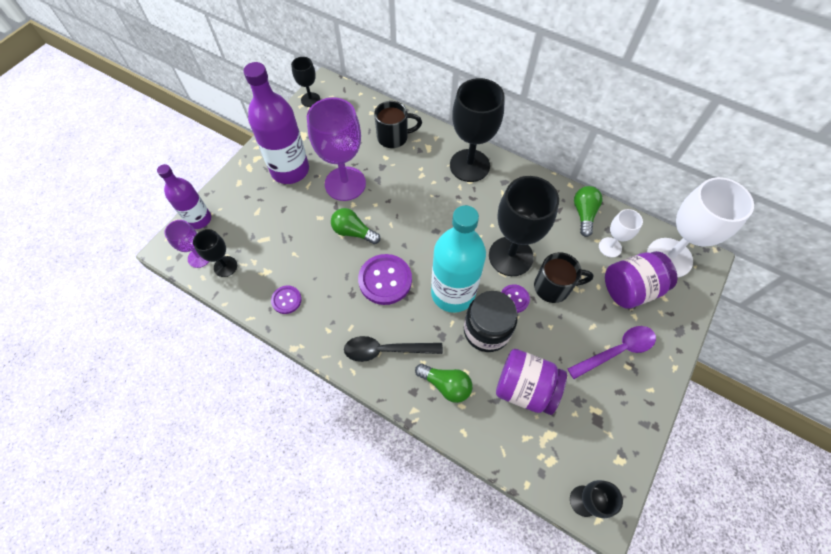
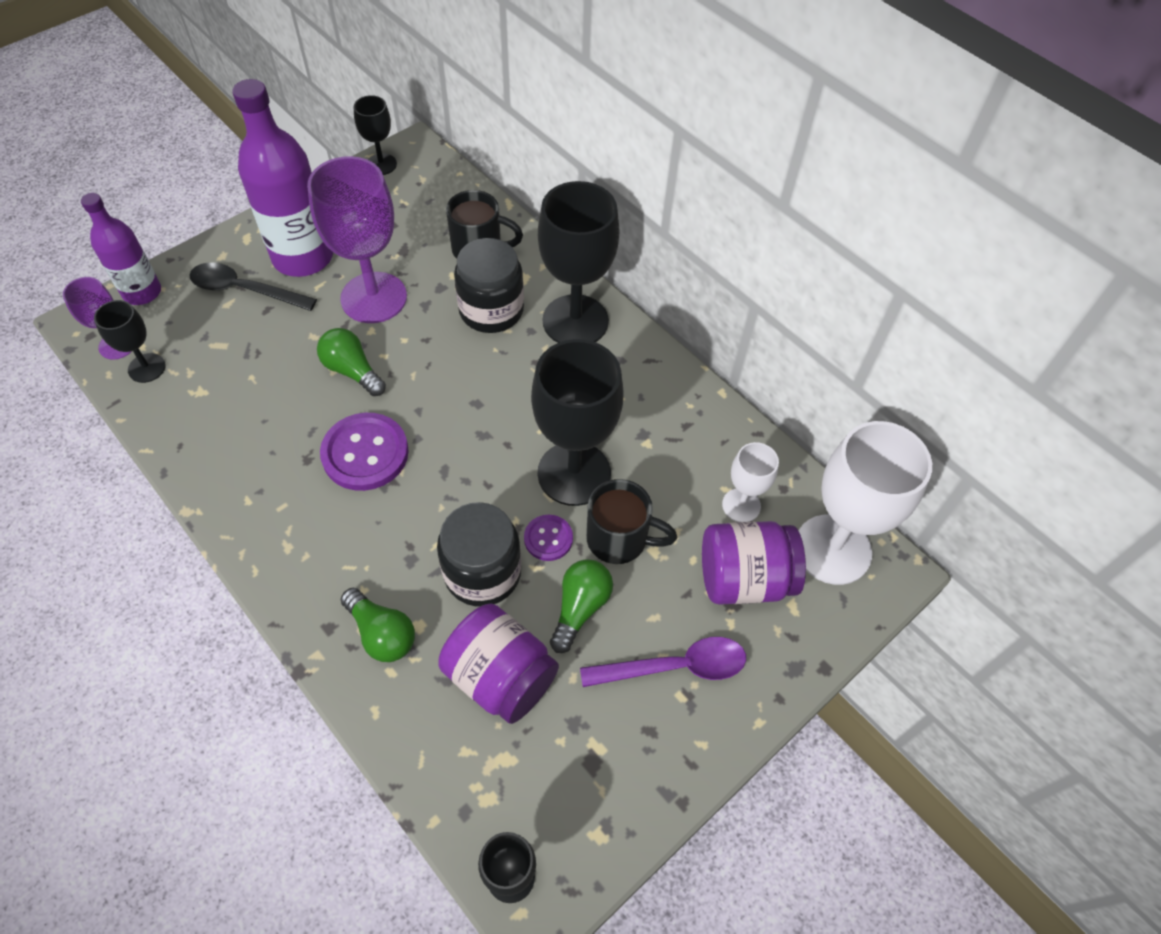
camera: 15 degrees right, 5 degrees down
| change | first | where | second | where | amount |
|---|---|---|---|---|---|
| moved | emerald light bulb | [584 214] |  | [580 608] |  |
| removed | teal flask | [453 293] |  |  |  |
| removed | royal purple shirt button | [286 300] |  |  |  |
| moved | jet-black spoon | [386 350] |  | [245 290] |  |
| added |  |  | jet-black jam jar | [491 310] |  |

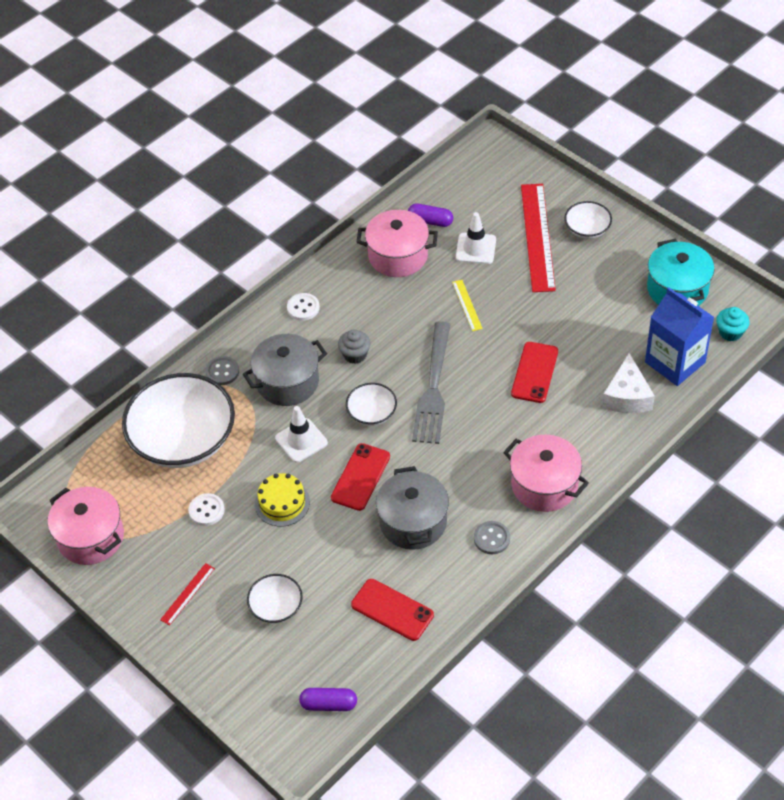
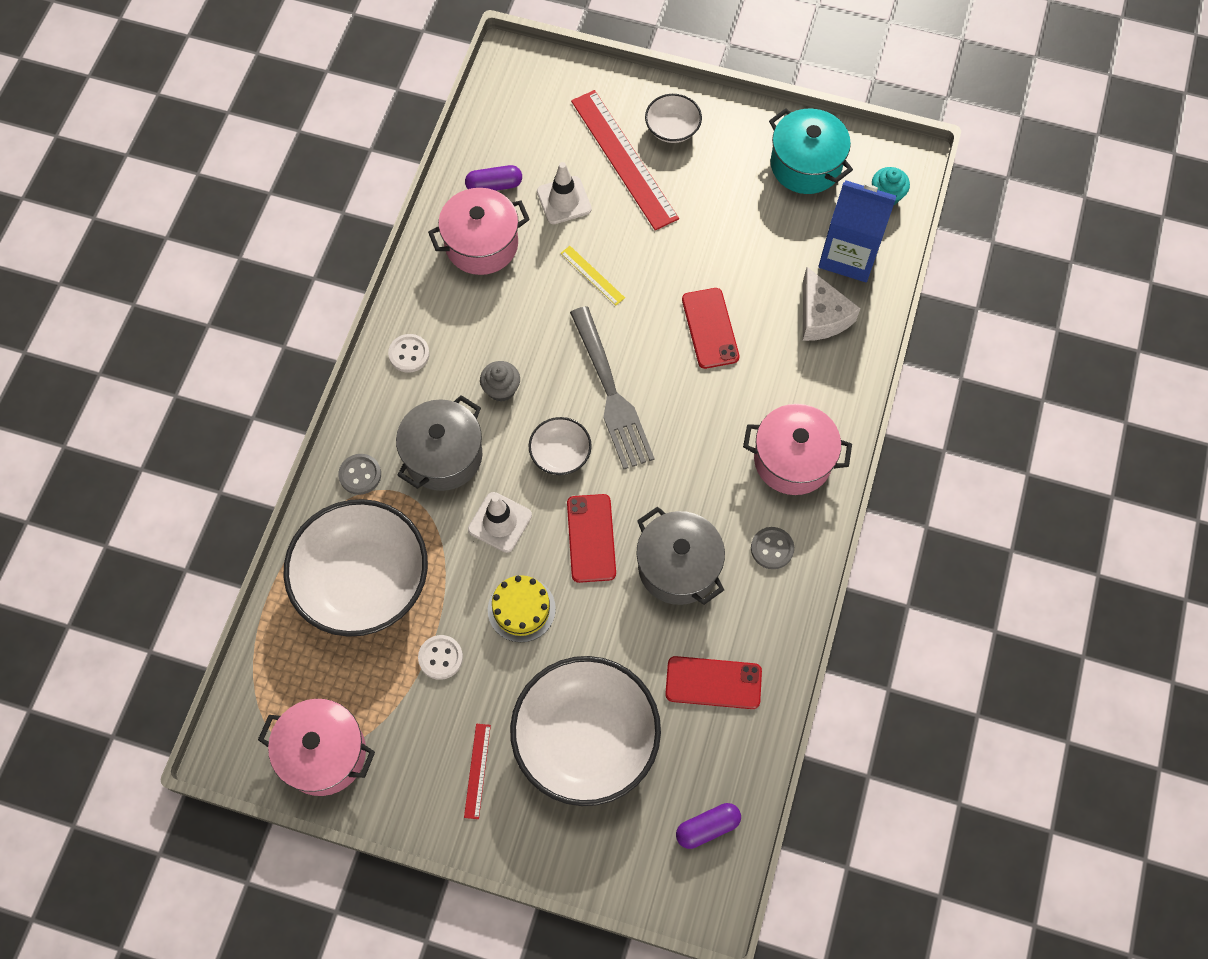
camera: 30 degrees left, 15 degrees up
| change | first | where | second | where | amount |
|---|---|---|---|---|---|
| resized | pure white bowl | [276 607] |  | [586 739] | x2.16 |

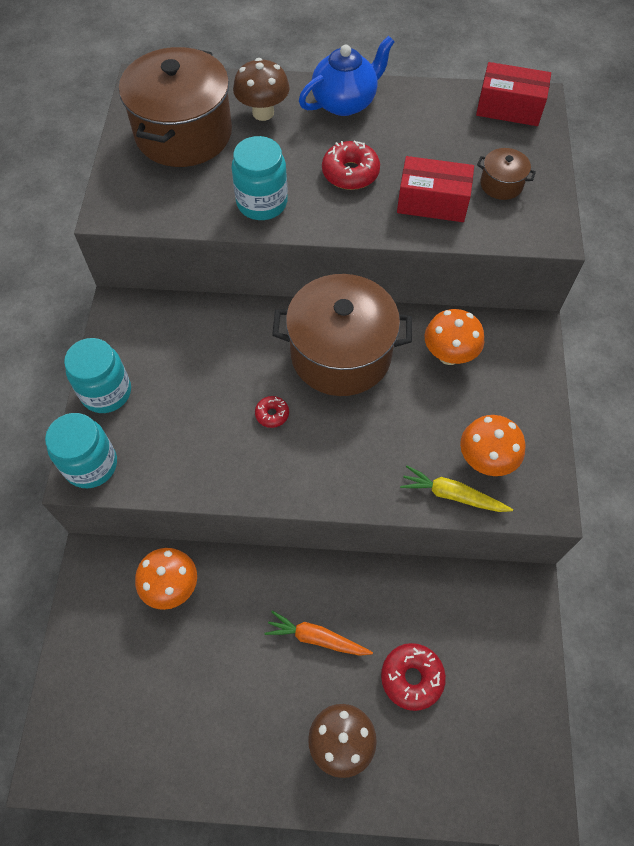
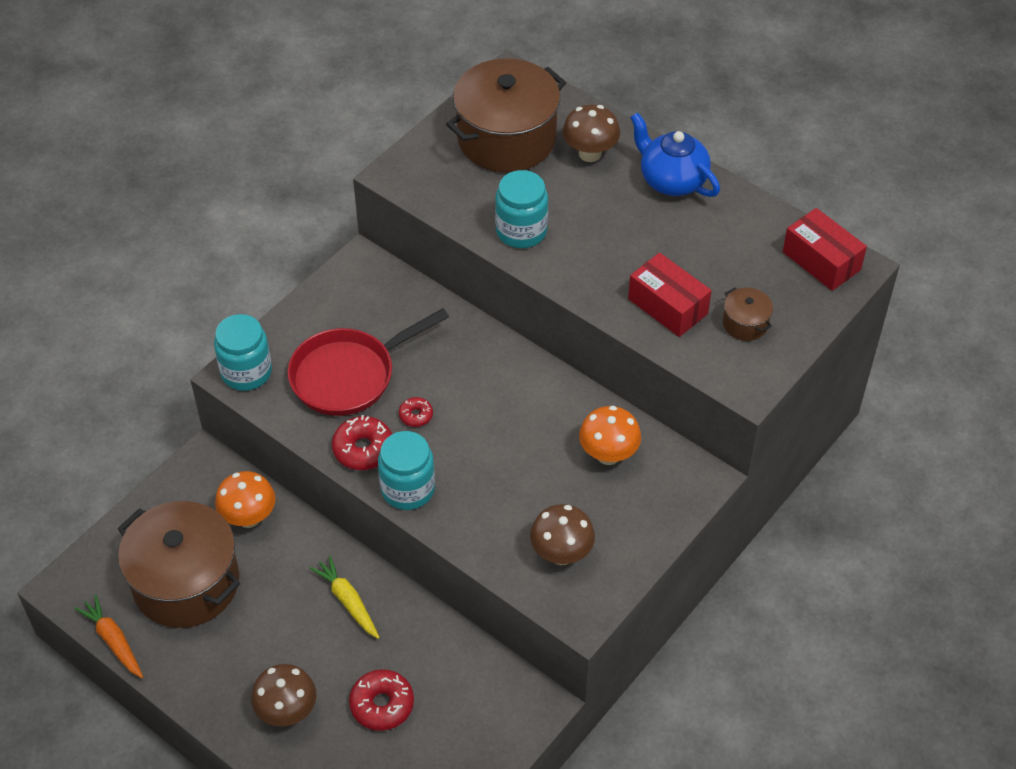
camera: 35 degrees right, 10 degrees down
| change | first | where | second | where | amount |
|---|---|---|---|---|---|
| turned | cobalt tea pot | [345 102] |  | [671 180] | 135 degrees counterclockwise |
| moved | scarlet doughnut | [350 173] |  | [363 449] |  |
| moved | russet stockpot | [341 354] |  | [186 583] |  |
| moved | teal jam jar | [106 392] |  | [408 489] |  |
| recoloured | orange fungus | [485 460] | russet fungus | [561 554] |  |
| moved | bright yellow toy carrot | [452 495] |  | [348 601] |  |
| moved | orange toy carrot | [316 638] |  | [113 641] |  |
| added |  |  | scarlet skillet | [349 375] |  |

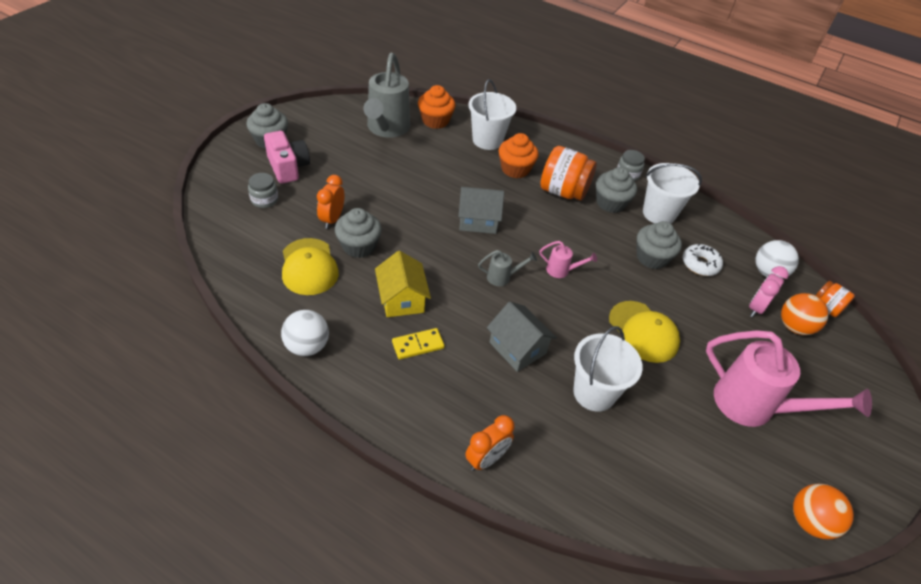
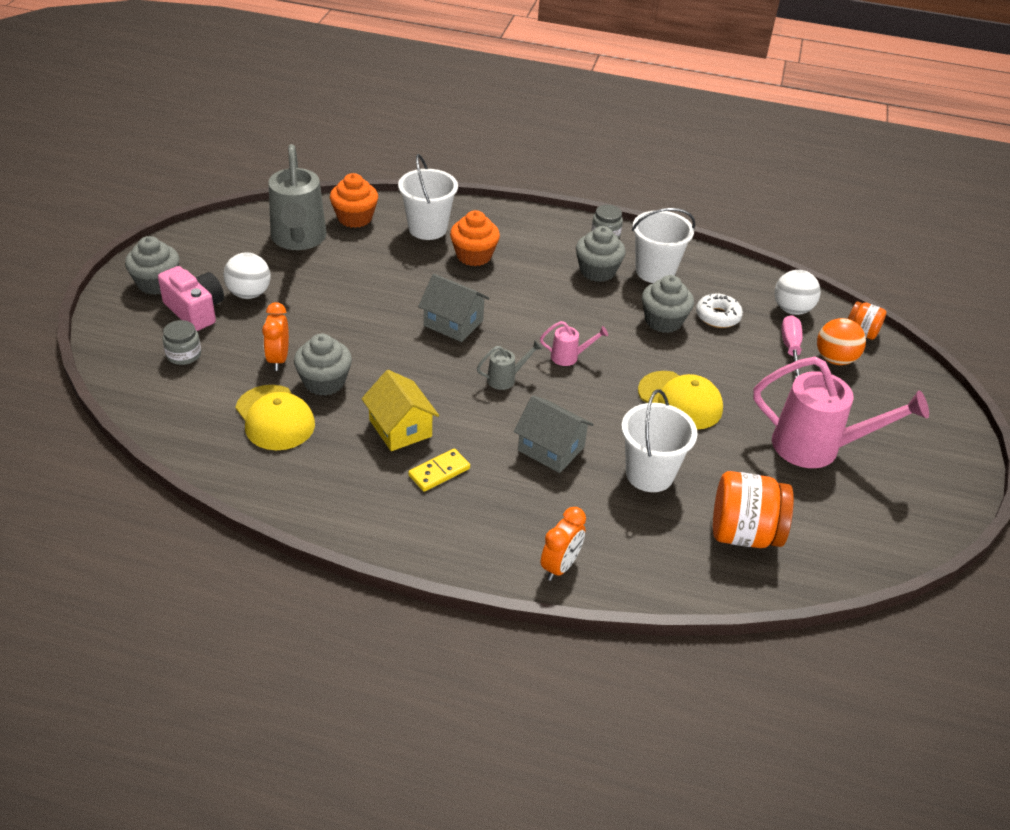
camera: 15 degrees left, 5 degrees down
| change | first | where | second | where | amount |
|---|---|---|---|---|---|
| moved | orange jam jar | [563 191] |  | [744 533] |  |
| turned | gray cottage | [478 220] |  | [453 323] | 45 degrees clockwise |
| replaced | rosy bedside clock | [756 308] | rosy hand screwdriver | [790 349] |  |
| moved | pure white ball | [307 346] |  | [249 294] |  |
| removed | orange ball | [809 521] |  |  |  |

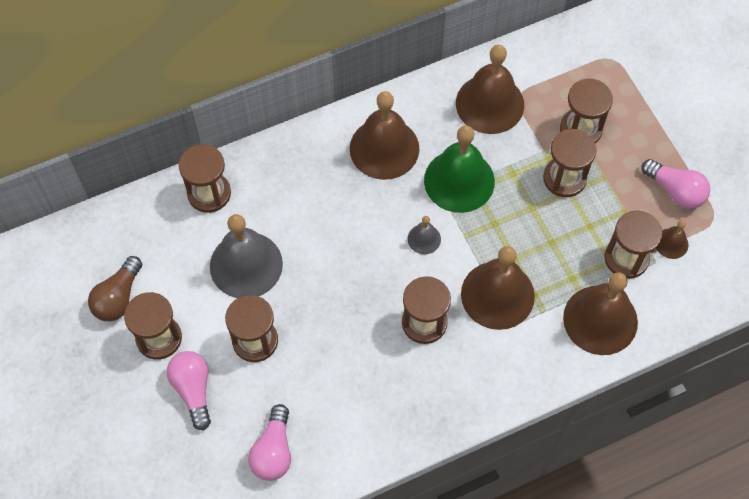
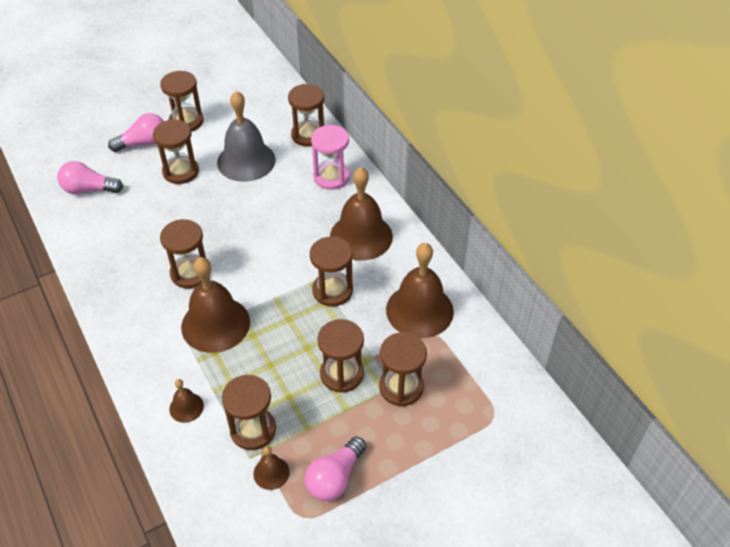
camera: 85 degrees right, 15 degrees down
| change | first | where | second | where | amount |
|---|---|---|---|---|---|
| replaced | emerald school bell | [459 181] | russet sand timer | [332 290] |  |
| removed | gray school bell | [424 239] |  |  |  |
| removed | russet light bulb | [118 297] |  |  |  |
| resized | russet school bell | [600 320] |  | [186 407] | x0.46 |
| added |  |  | rosy sand timer | [331 177] |  |

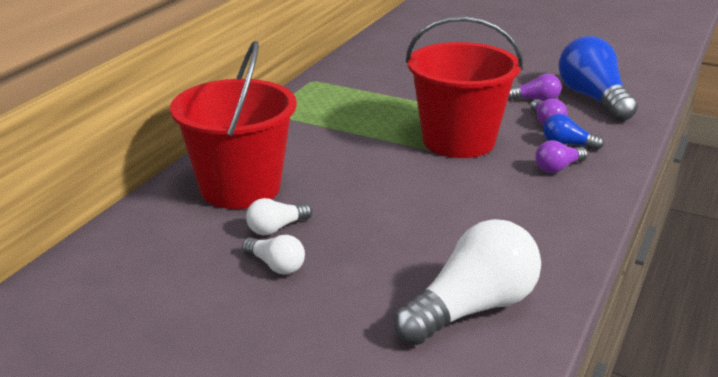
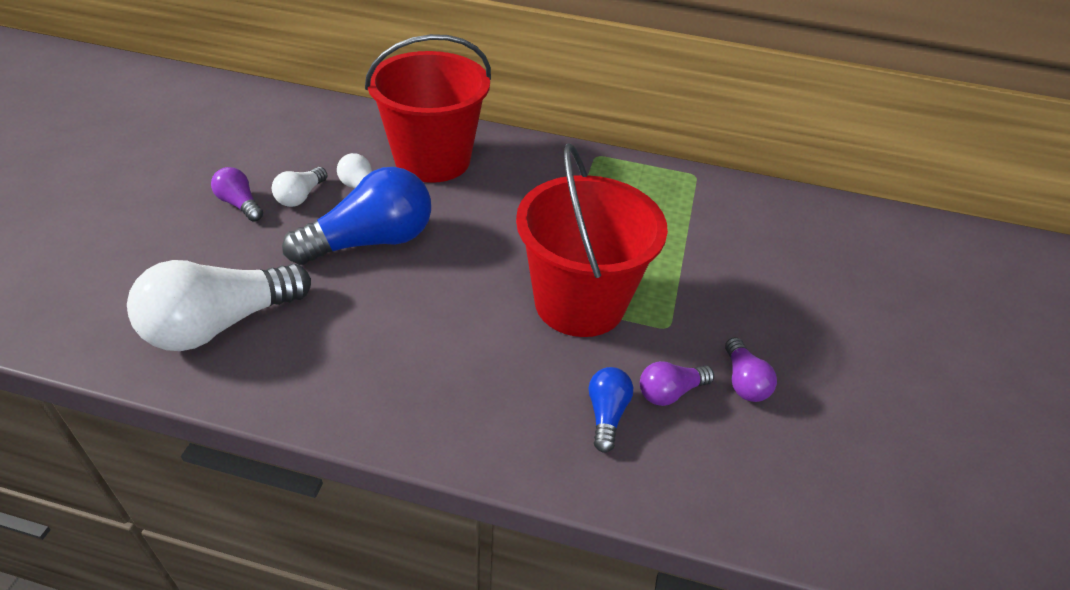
camera: 75 degrees right, 15 degrees up
| change | first | where | second | where | amount |
|---|---|---|---|---|---|
| moved | cobalt light bulb | [593 98] |  | [371 241] |  |
| moved | royal purple light bulb | [558 168] |  | [240 204] |  |
| turned | pure white light bulb | [472 309] |  | [221 324] | 105 degrees clockwise |

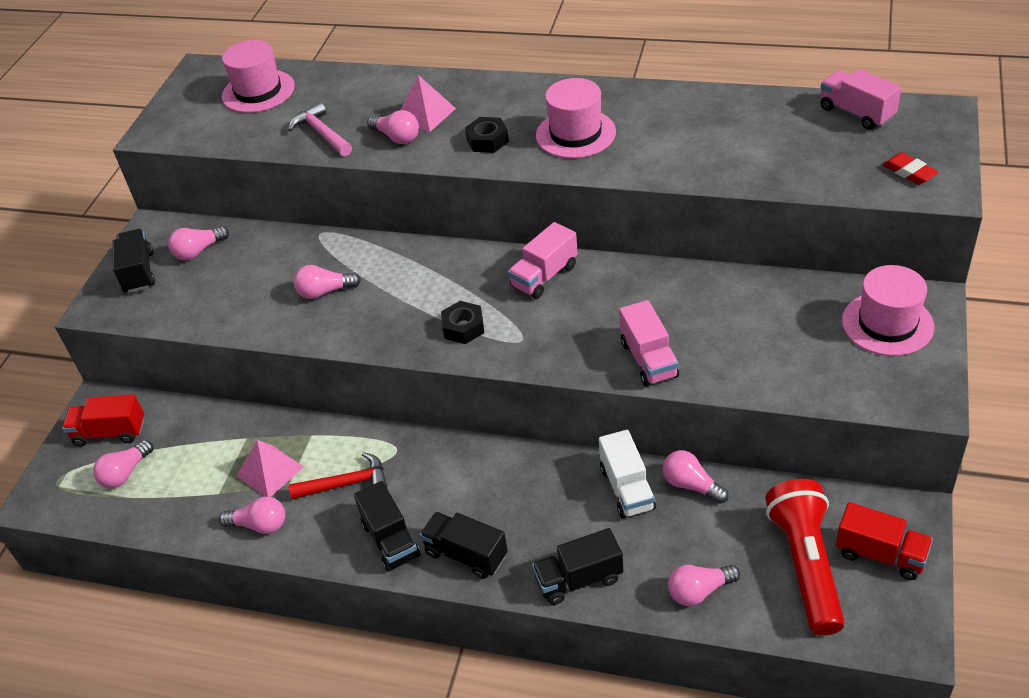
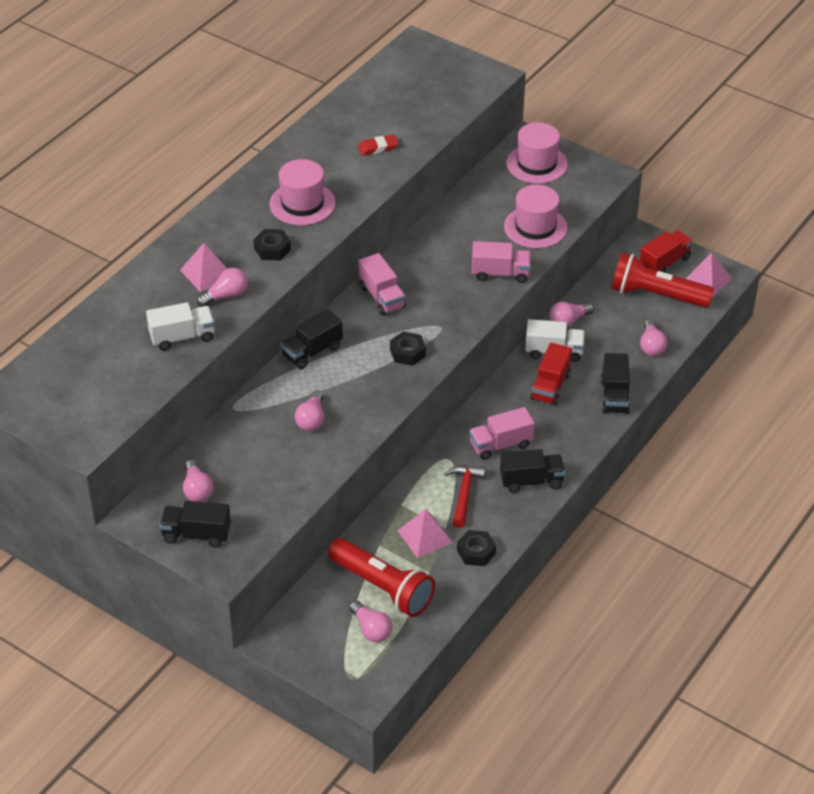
camera: 75 degrees left, 0 degrees up
| change | first | where | second | where | amount |
|---|---|---|---|---|---|
| moved | rosy top hat | [258 91] |  | [535 227] |  |
| moved | rosy truck | [856 113] |  | [500 445] |  |
| replaced | rosy claw hammer | [322 133] | pure white truck | [182 337] |  |
| moved | scarlet gum eraser | [909 172] |  | [378 148] |  |
| moved | scarlet truck | [110 432] |  | [550 386] |  |
| replaced | rosy light bulb | [259 525] | jet-black hex nut | [476 552] |  |
| moved | jet-black truck | [466 554] |  | [312 351] |  |
| added |  |  | rosy solid pyramid | [707 280] |  |
| added |  |  | scarlet pocket torch | [382 587] |  |

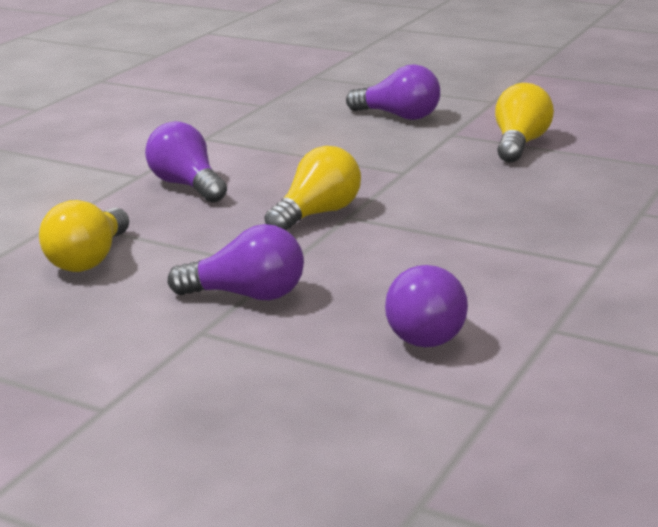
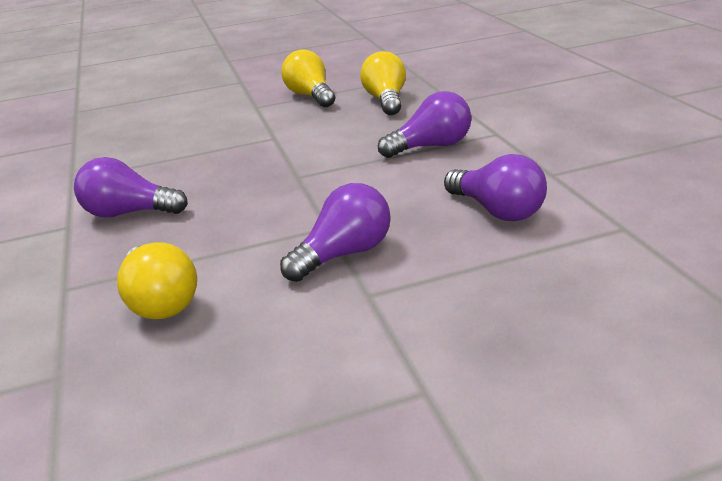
camera: 45 degrees left, 5 degrees up
| change | first | where | second | where | amount |
|---|---|---|---|---|---|
| moved | royal purple light bulb | [399 116] |  | [431 146] |  |
| moved | bright yellow light bulb | [317 214] |  | [386 100] |  |

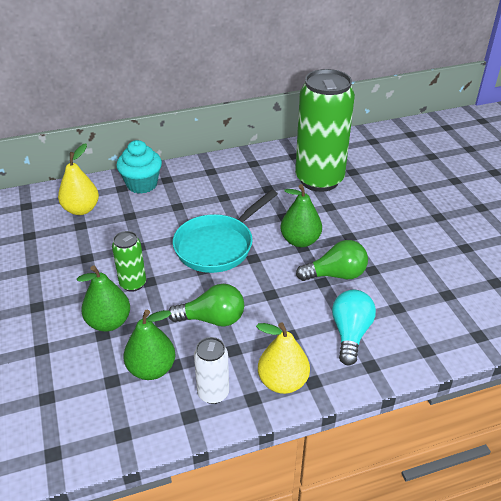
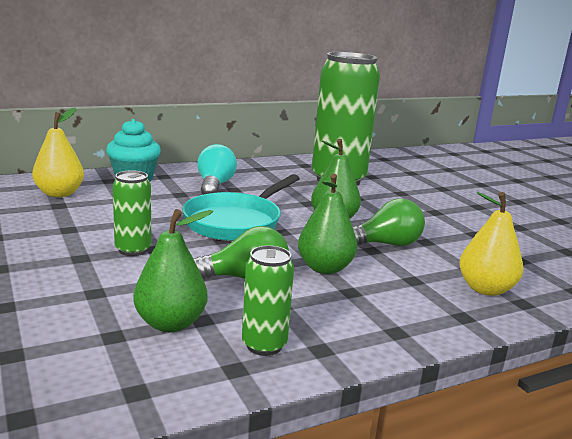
camera: 10 degrees left, 20 degrees down
| change | first | where | second | where | amount |
|---|---|---|---|---|---|
| moved | emerald toy pear | [109 322] |  | [324 268] |  |
| moved | teal light bulb | [350 333] |  | [214 186] |  |
| moved | bright yellow toy pear | [282 382] |  | [485 289] |  |
| recoloured | pure white soda can | [213 393] | emerald soda can | [264 345] |  |

